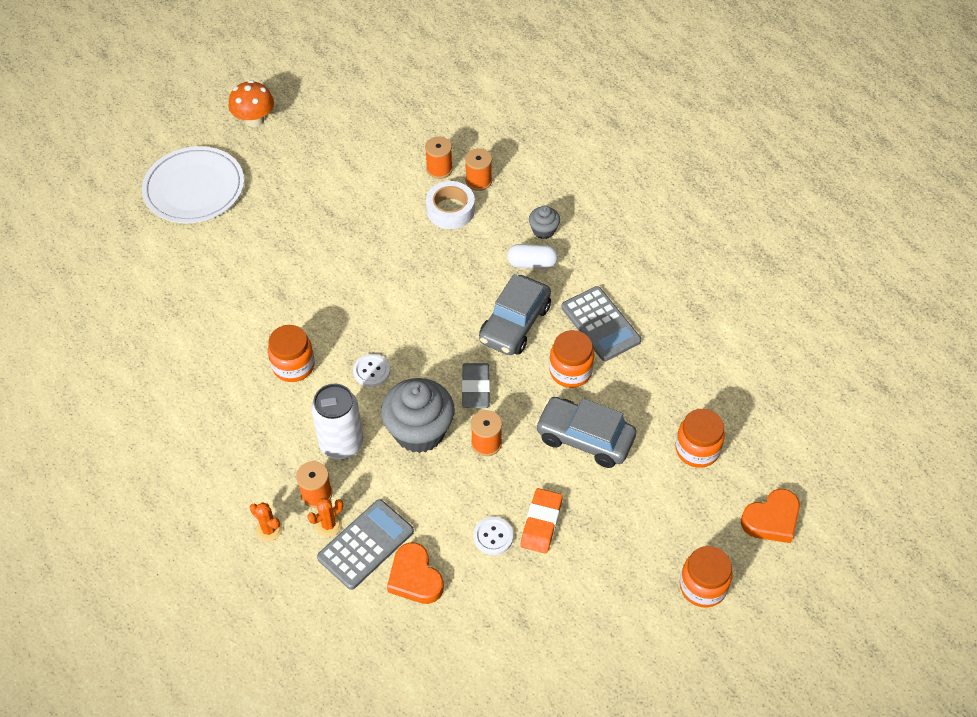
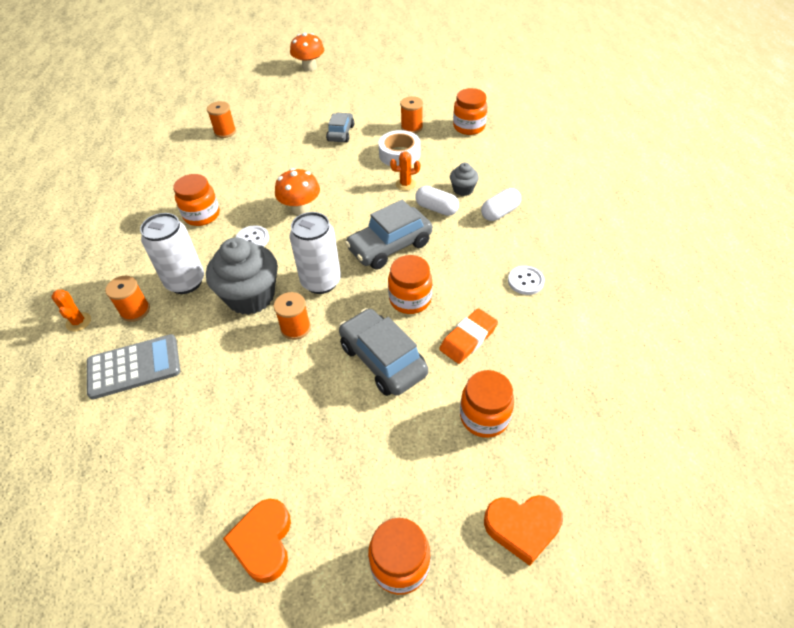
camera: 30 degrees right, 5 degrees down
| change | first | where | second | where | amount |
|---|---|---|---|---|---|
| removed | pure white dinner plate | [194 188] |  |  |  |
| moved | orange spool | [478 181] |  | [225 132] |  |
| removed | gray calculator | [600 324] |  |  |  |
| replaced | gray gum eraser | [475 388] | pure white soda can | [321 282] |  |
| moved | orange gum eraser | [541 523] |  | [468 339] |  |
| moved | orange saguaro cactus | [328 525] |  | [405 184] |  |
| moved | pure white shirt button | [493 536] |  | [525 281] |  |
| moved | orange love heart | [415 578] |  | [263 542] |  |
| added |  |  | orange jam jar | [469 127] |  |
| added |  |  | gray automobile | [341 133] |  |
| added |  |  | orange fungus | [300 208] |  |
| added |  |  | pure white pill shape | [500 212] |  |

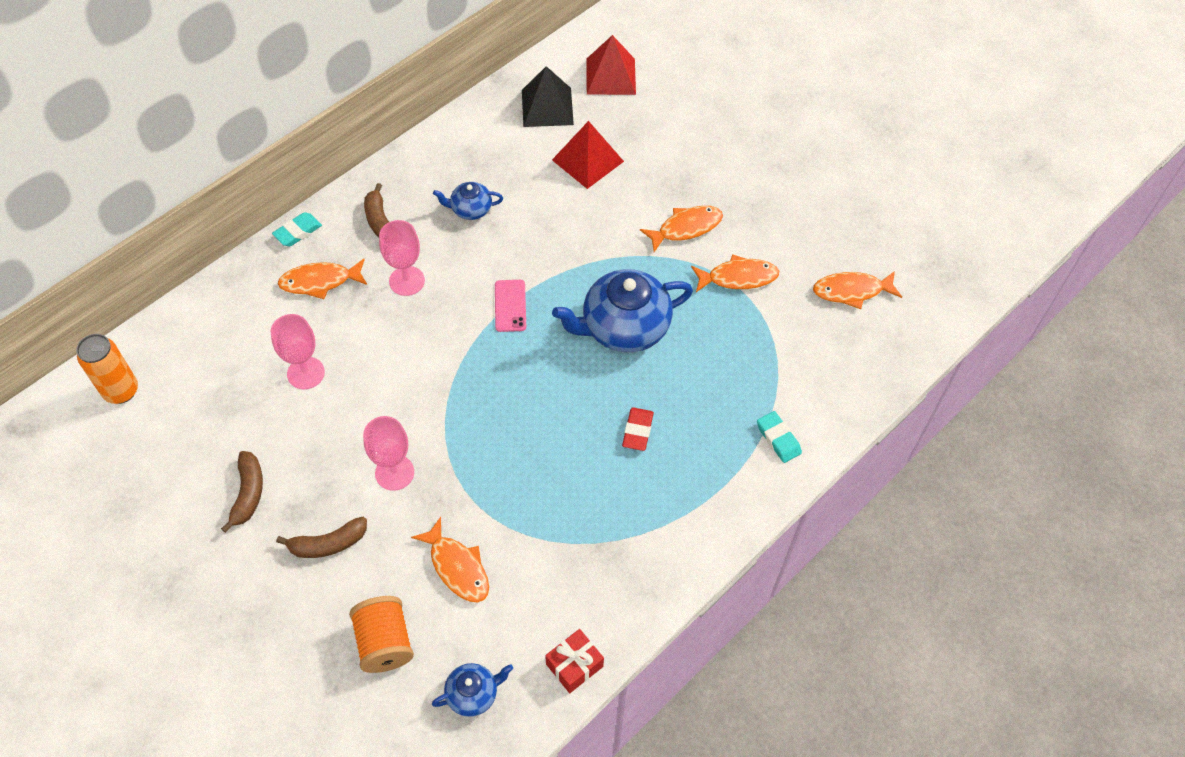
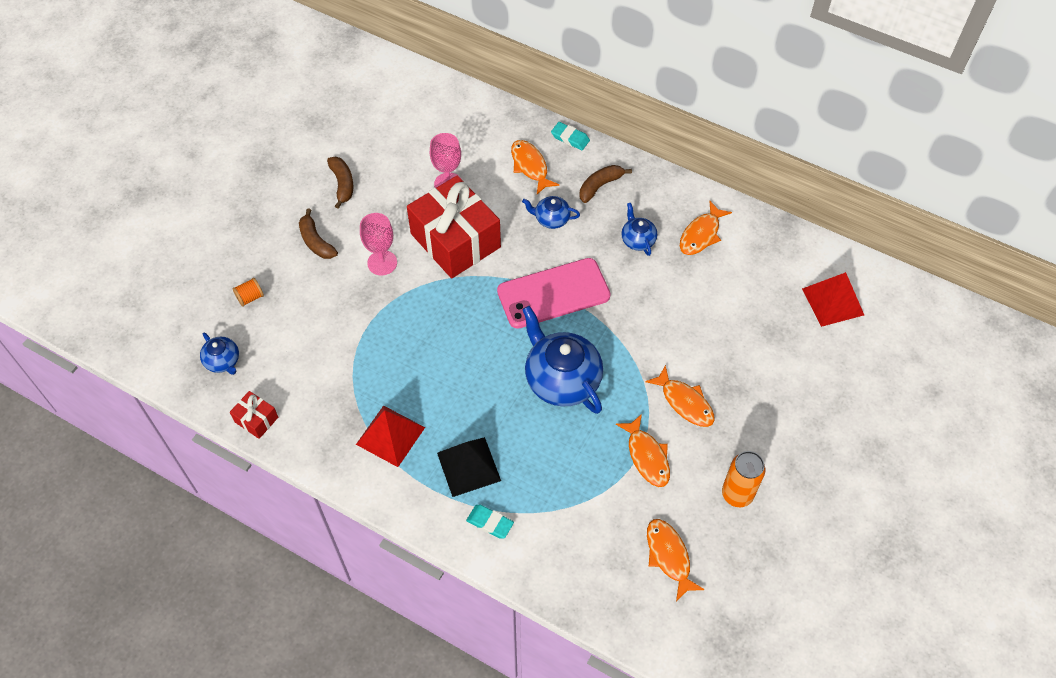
camera: 75 degrees right, 0 degrees up
| change | first | where | second | where | amount |
|---|---|---|---|---|---|
| moved | jet-black solid pyramid | [547 107] |  | [468 466] |  |
| moved | scarlet solid pyramid | [587 160] |  | [390 436] |  |
| replaced | rosy chalice | [407 281] | cobalt tea pot | [551 219] |  |
| resized | rosy mobile phone | [510 306] |  | [553 293] | x2.09 |
| moved | orange soda can | [121 391] |  | [737 494] |  |
| removed | scarlet gum eraser | [637 431] |  |  |  |
| turned | teal gum eraser | [778 439] |  | [490 523] | 75 degrees clockwise |
| turned | russet toy banana | [248 493] |  | [342 184] | 90 degrees counterclockwise |
| moved | orange toy fish | [457 567] |  | [701 234] |  |
| resized | orange spool | [384 642] |  | [250 297] | x0.56 |
| added |  |  | scarlet wrapped gift | [455 240] |  |

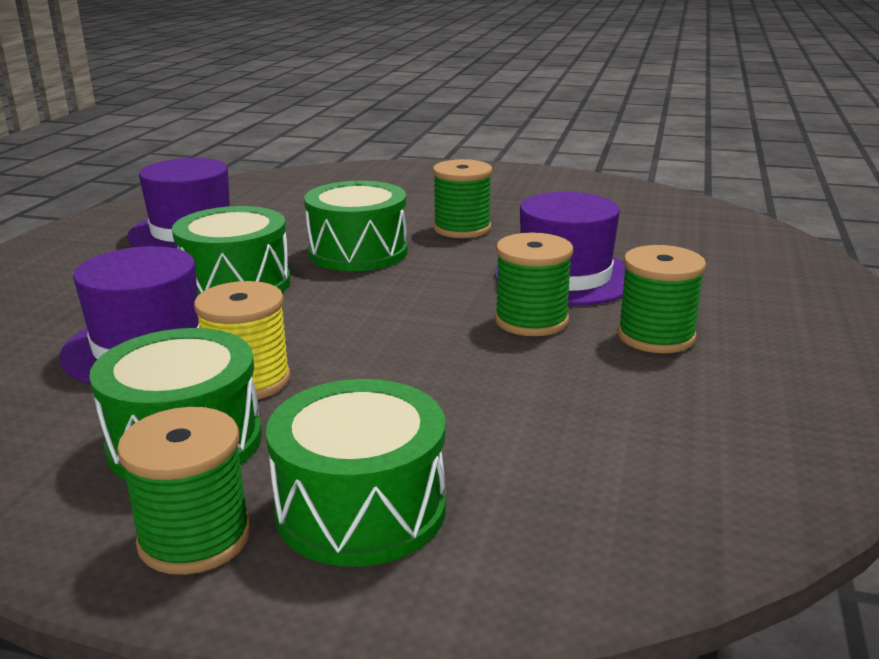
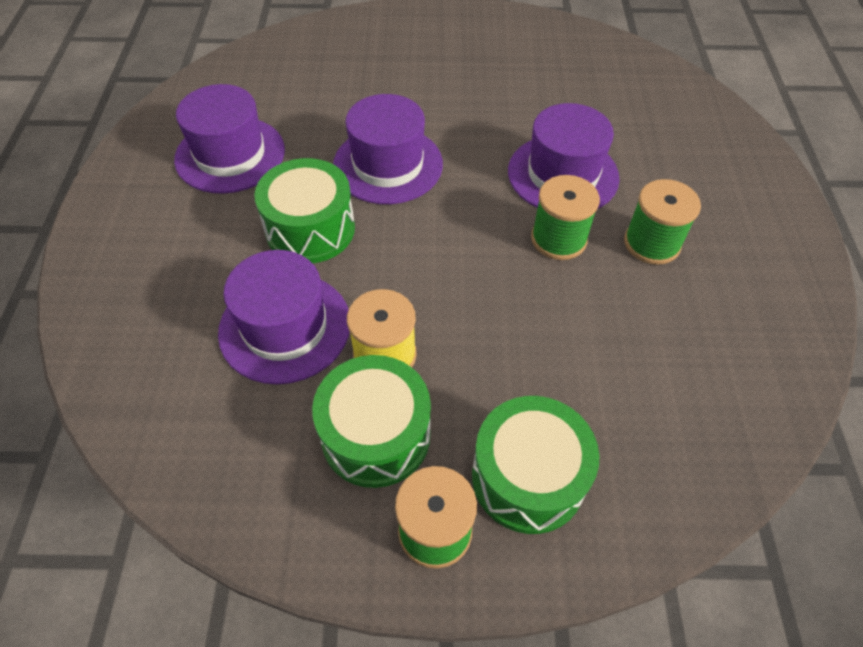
camera: 15 degrees left, 30 degrees up
| change | first | where | second | where | amount |
|---|---|---|---|---|---|
| removed | emerald spool | [462 228] |  |  |  |
| replaced | emerald drum | [358 252] | royal purple top hat | [388 165] |  |

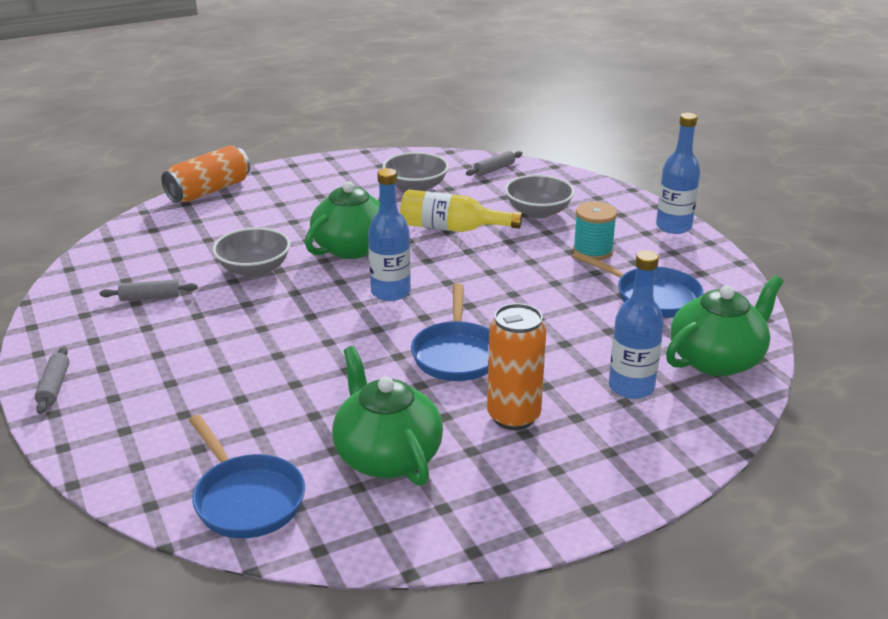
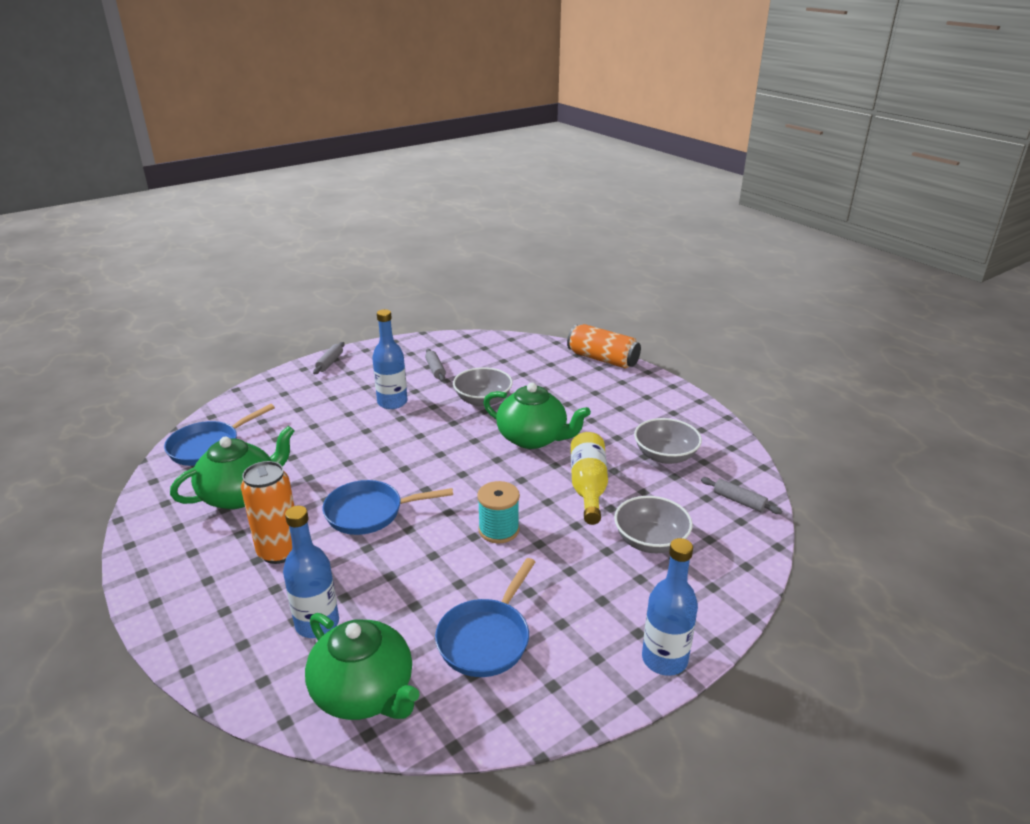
camera: 80 degrees right, 0 degrees up
| change | first | where | second | where | amount |
|---|---|---|---|---|---|
| moved | cobalt flask | [390 292] |  | [392 402] |  |
| moved | teal spool | [592 251] |  | [498 530] |  |
| turned | gray dough roller | [54 386] |  | [330 362] | 60 degrees counterclockwise |

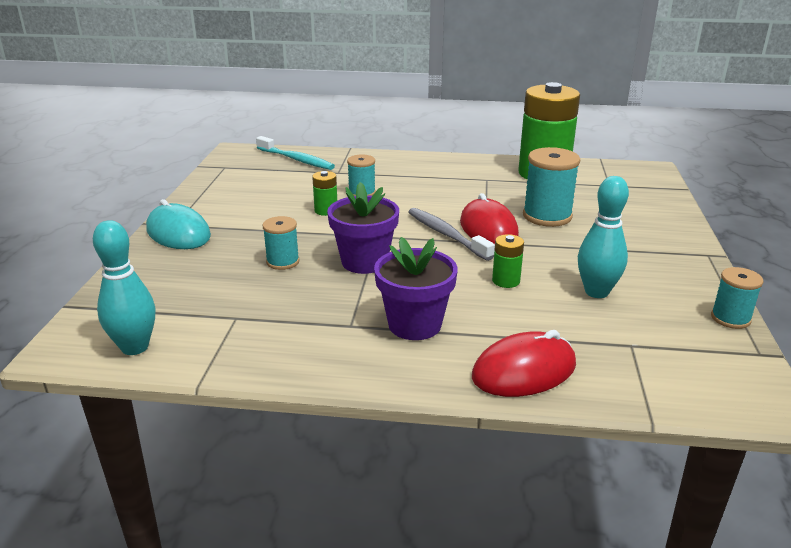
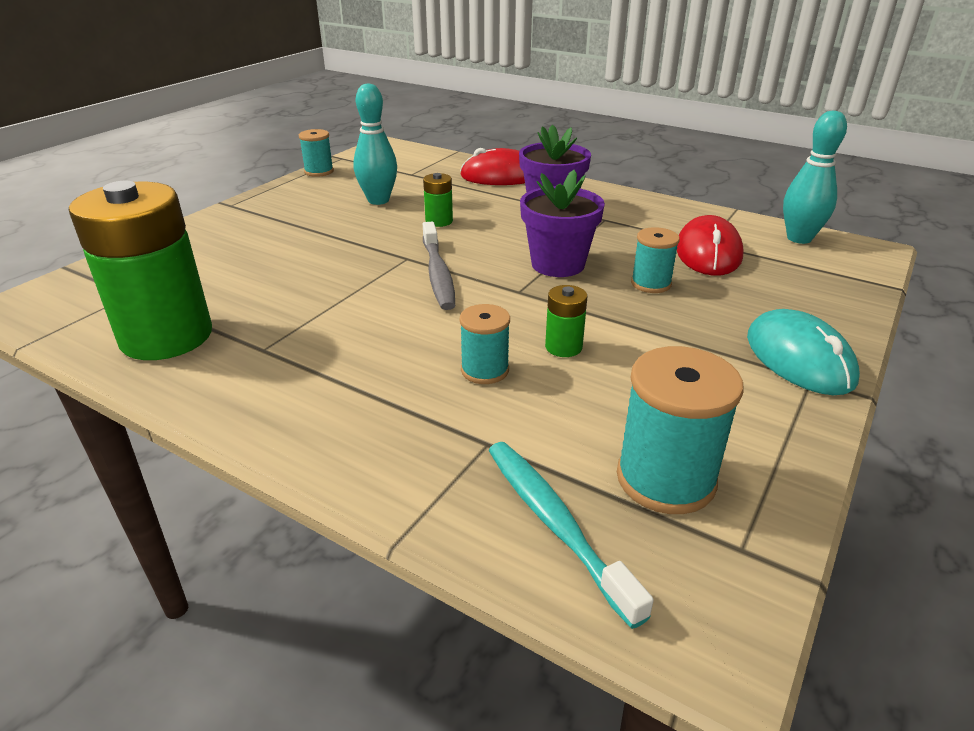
camera: 155 degrees left, 5 degrees up
| change | first | where | second | where | amount |
|---|---|---|---|---|---|
| moved | teal spool | [547 216] |  | [665 479] |  |
| moved | scarlet computer mouse | [488 229] |  | [708 253] |  |

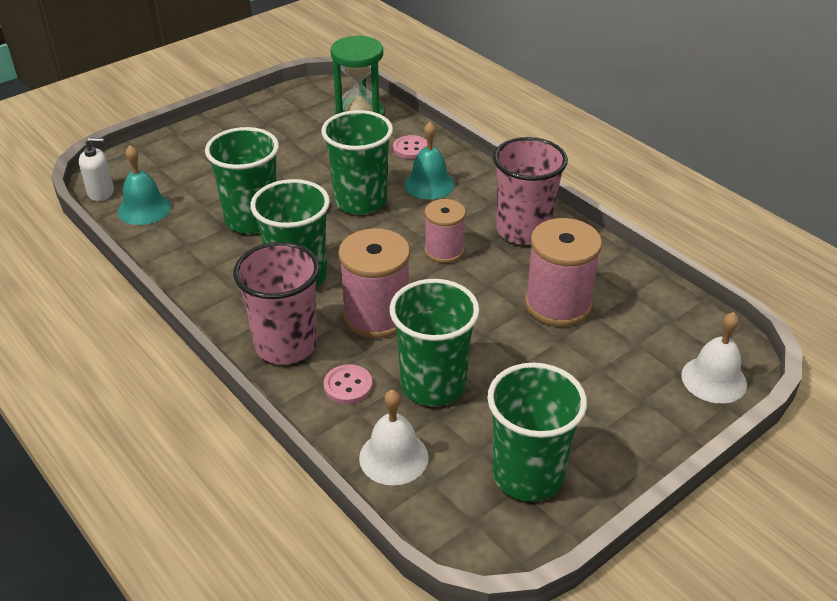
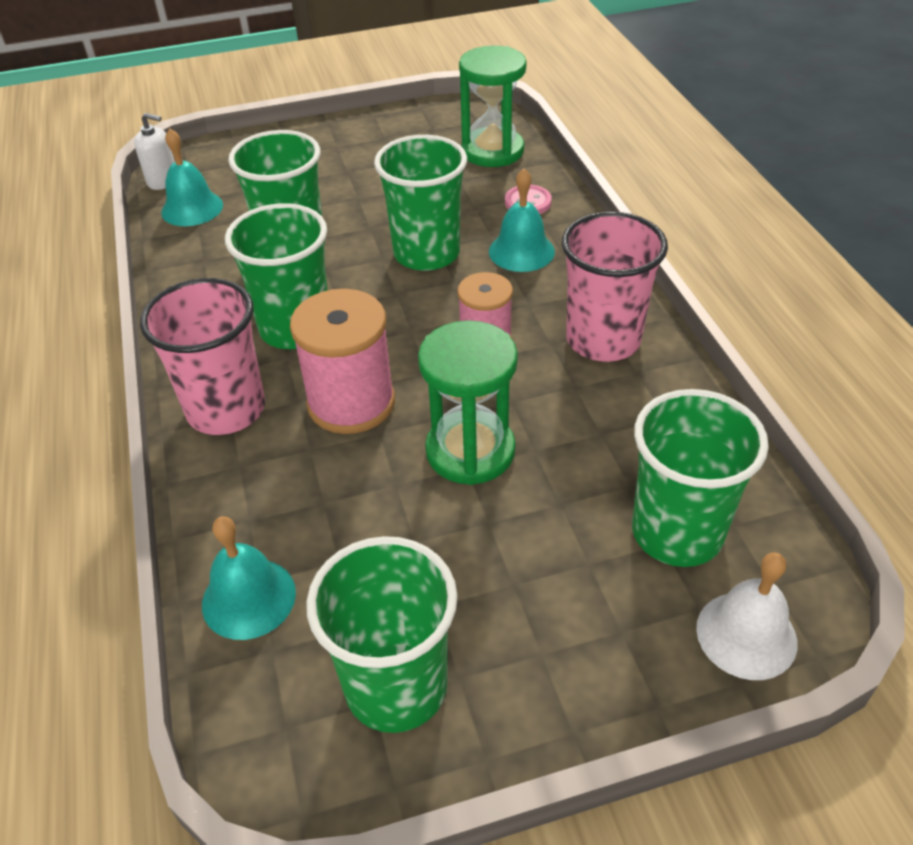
camera: 25 degrees right, 5 degrees up
| change | first | where | second | where | amount |
|---|---|---|---|---|---|
| removed | rosy spool | [558 304] |  |  |  |
| moved | emerald cup | [433 384] |  | [677 532] |  |
| removed | rosy shirt button | [348 386] |  |  |  |
| recoloured | pure white school bell | [393 457] | teal school bell | [248 598] |  |
| added |  |  | emerald sand timer | [470 451] |  |

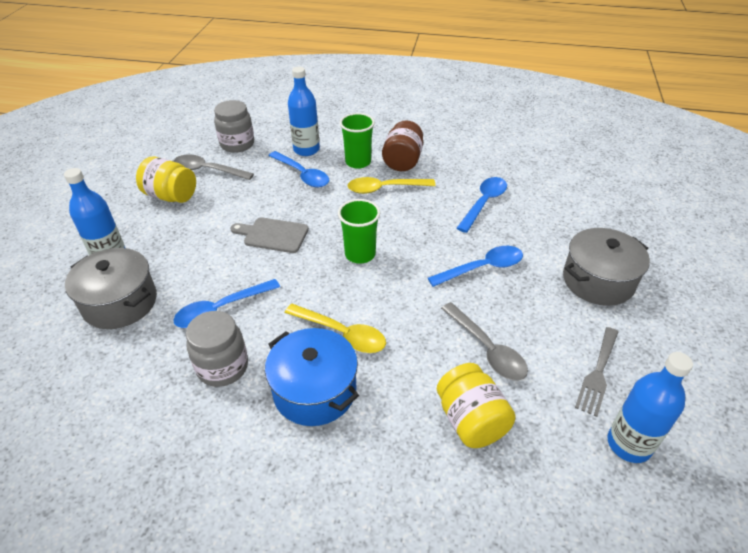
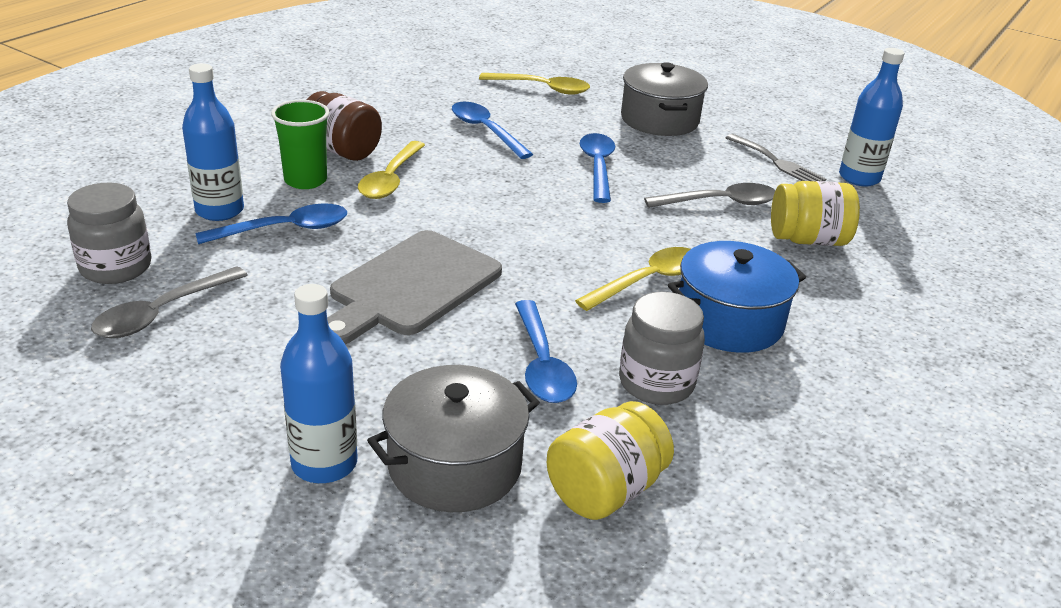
camera: 70 degrees left, 10 degrees down
| change | first | where | second | where | amount |
|---|---|---|---|---|---|
| moved | bright yellow jam jar | [171 196] |  | [605 490] |  |
| removed | emerald cup | [360 254] |  |  |  |
| resized | gray chopping board | [273 235] |  | [411 287] | x1.63 |
| added |  |  | bright yellow spoon | [541 88] |  |

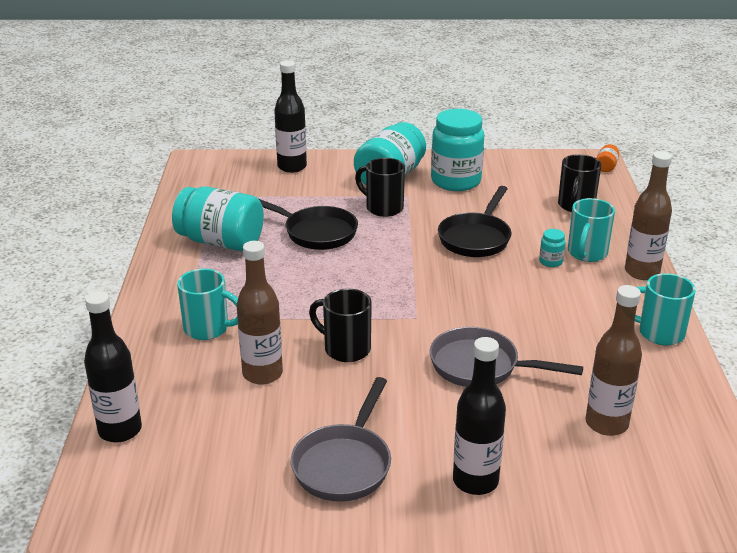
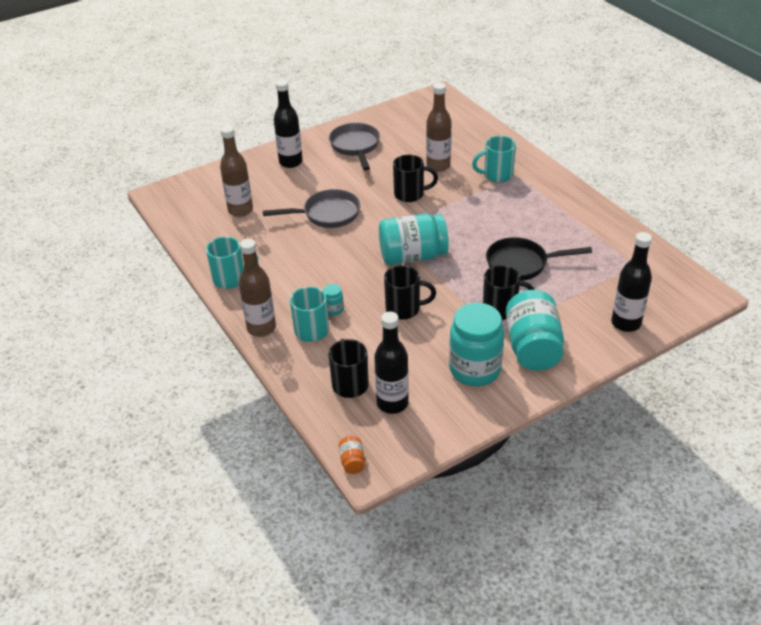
camera: 150 degrees right, 10 degrees up
| change | first | where | second | where | amount |
|---|---|---|---|---|---|
| replaced | jet-black skillet | [476 238] | jet-black coffee mug | [404 309] |  |
| moved | teal jam jar | [221 242] |  | [412 256] |  |
| moved | jet-black flask | [120 430] |  | [392 403] |  |

